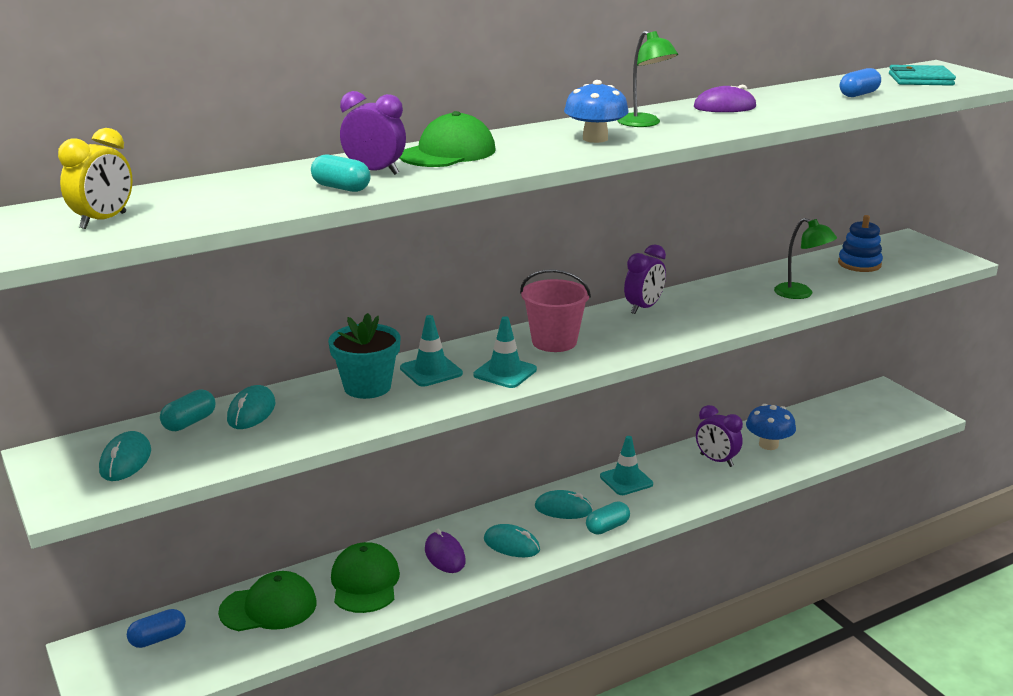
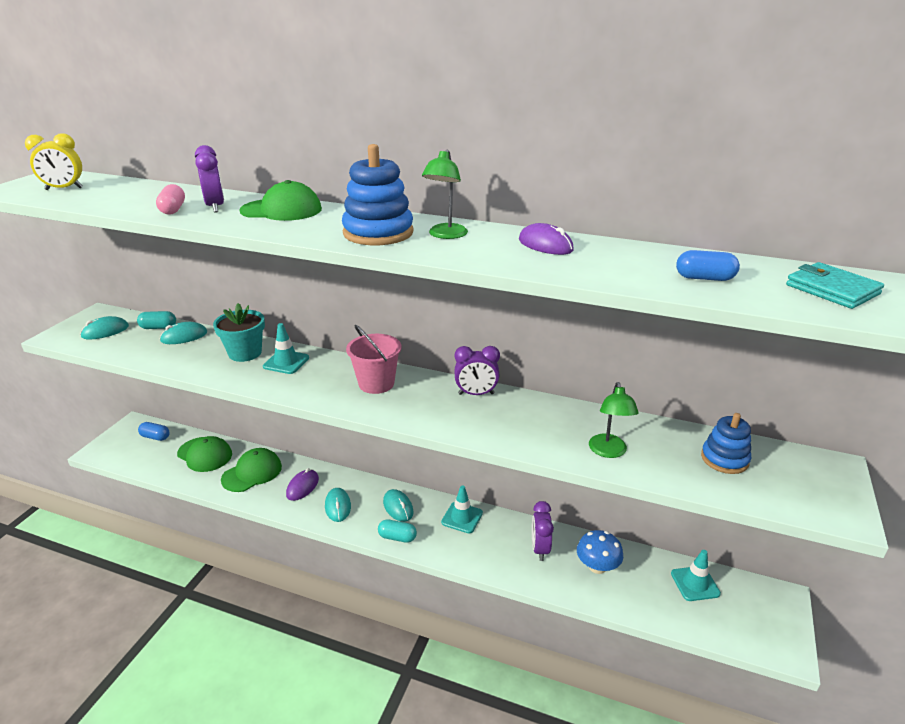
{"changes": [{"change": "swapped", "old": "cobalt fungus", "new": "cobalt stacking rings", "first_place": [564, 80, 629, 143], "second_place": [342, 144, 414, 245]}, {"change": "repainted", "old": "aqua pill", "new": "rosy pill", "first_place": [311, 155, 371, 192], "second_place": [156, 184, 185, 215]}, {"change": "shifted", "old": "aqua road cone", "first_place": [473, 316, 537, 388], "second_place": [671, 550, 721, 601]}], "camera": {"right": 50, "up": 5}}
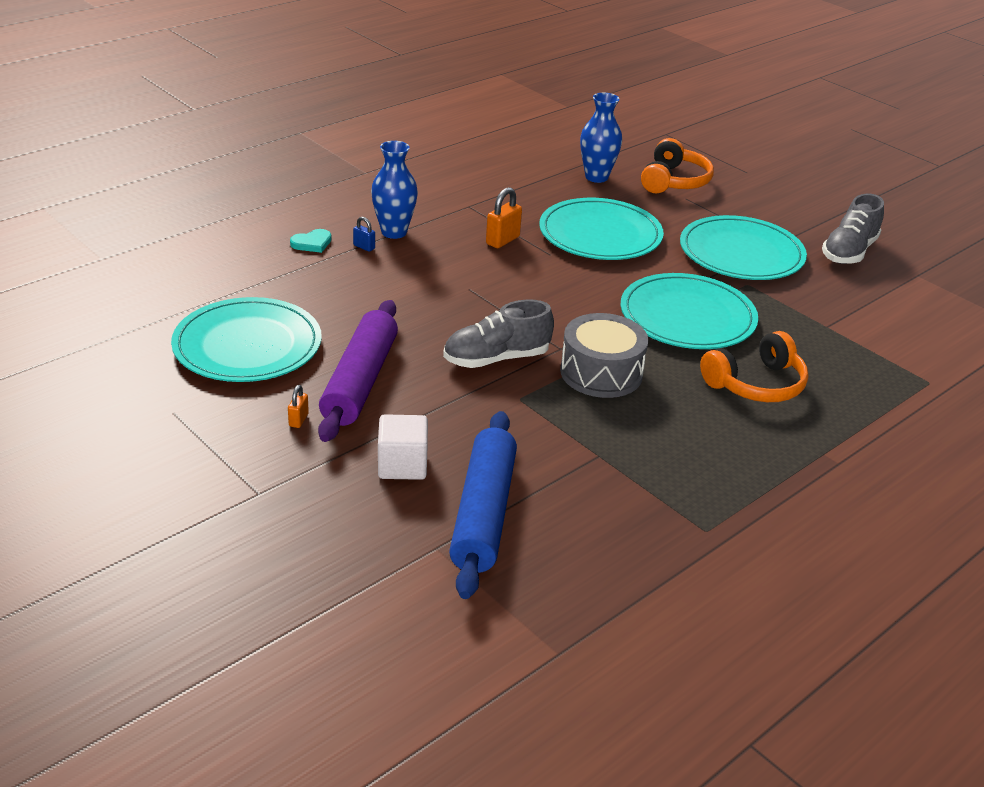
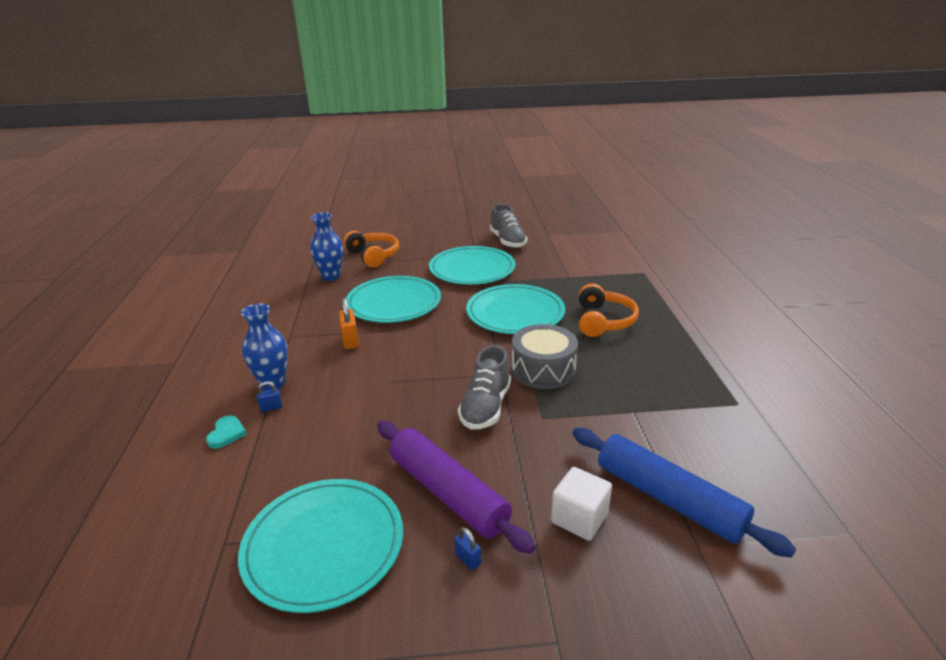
{"changes": [{"change": "repainted", "old": "bright orange small lock", "new": "cobalt small lock", "first_place": [288, 385, 309, 428], "second_place": [454, 527, 481, 570]}], "camera": {"right": -50, "up": -5}}
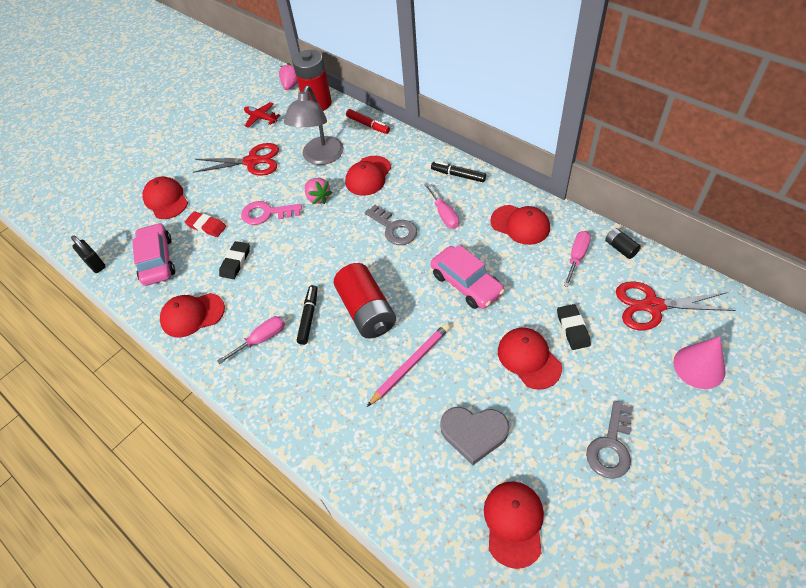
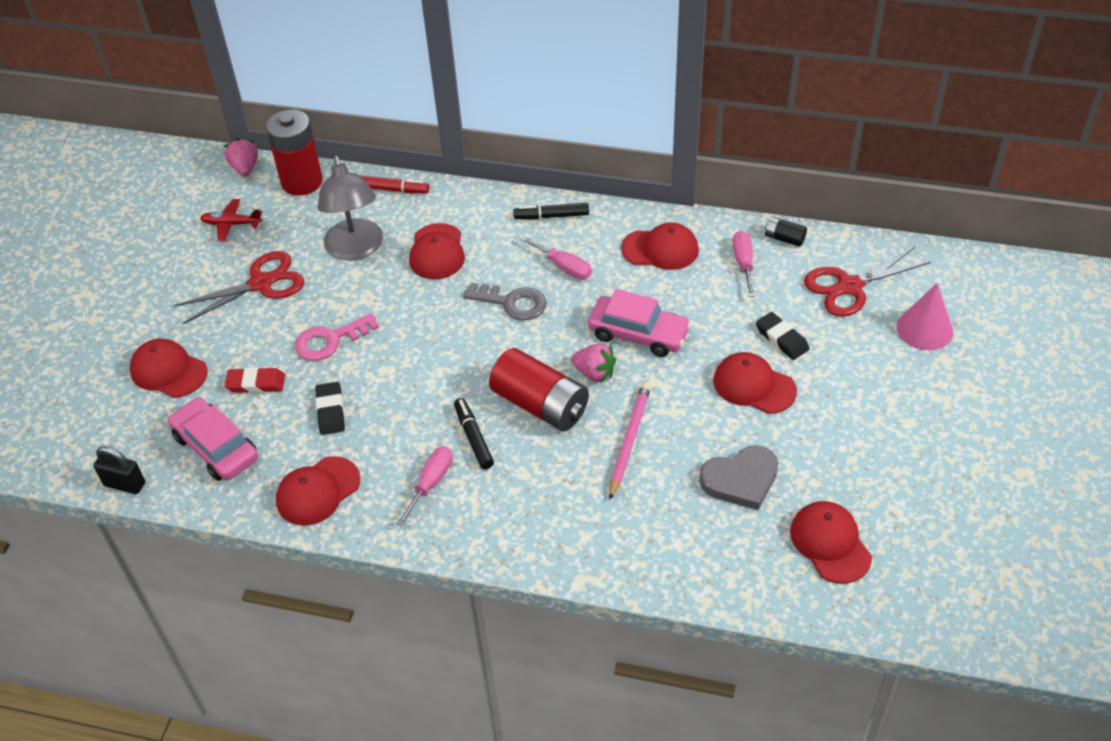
{"changes": [{"change": "shifted", "old": "rosy berry", "first_place": [305, 178, 332, 204], "second_place": [571, 344, 616, 383]}, {"change": "gone", "old": "gray door key", "first_place": [586, 401, 633, 479]}], "camera": {"right": -30, "up": -5}}
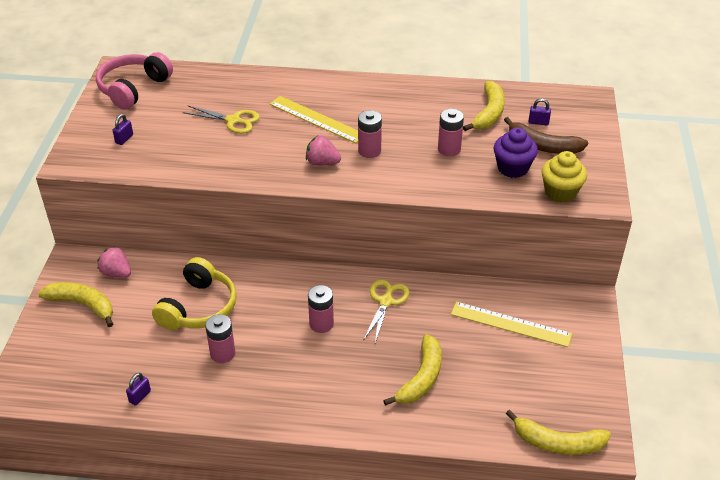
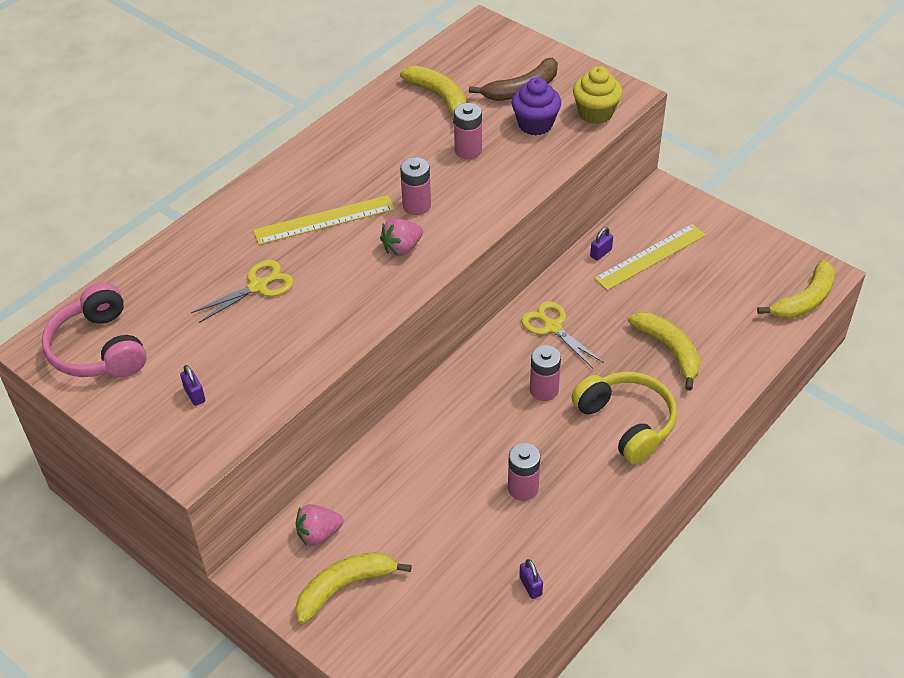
{"changes": [{"change": "shifted", "old": "royal purple small lock", "first_place": [529, 99, 551, 125], "second_place": [590, 227, 613, 261]}, {"change": "shifted", "old": "bright yellow headset", "first_place": [152, 257, 237, 330], "second_place": [572, 372, 677, 464]}], "camera": {"right": -55, "up": 5}}
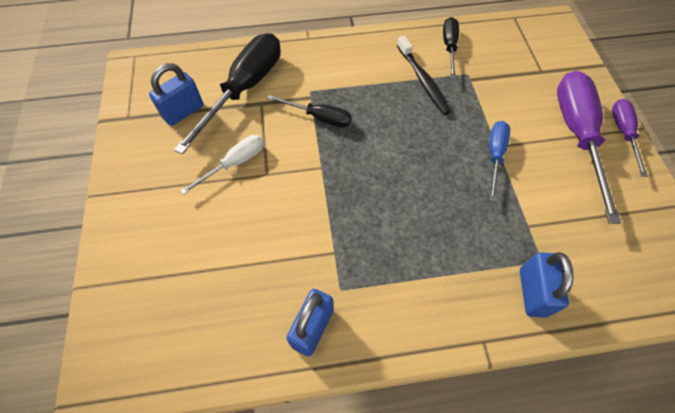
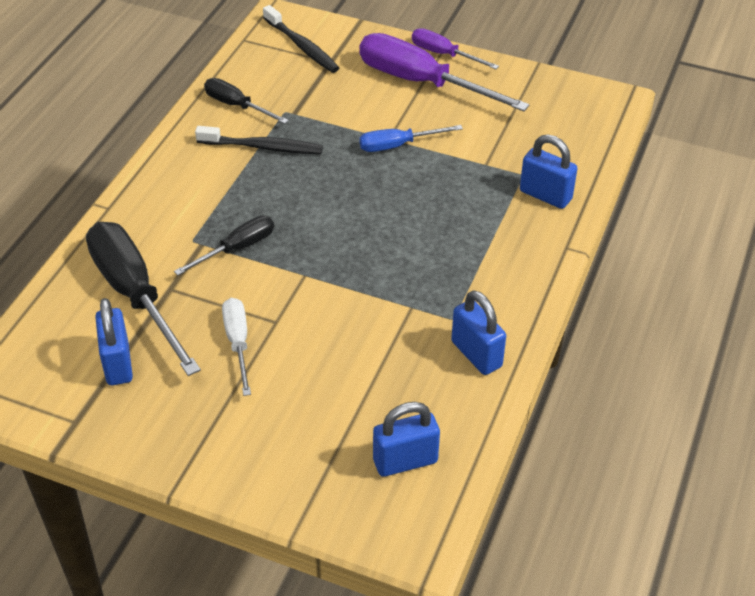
{"changes": [{"change": "rotated", "old": "cobalt hand screwdriver", "first_place": [489, 121, 510, 201], "second_place": [359, 125, 463, 152], "degrees": -60}, {"change": "new", "new": "black dental brush", "second_place": [263, 5, 339, 73]}, {"change": "new", "new": "cobalt small lock", "second_place": [373, 402, 440, 477]}], "camera": {"right": -60, "up": -15}}
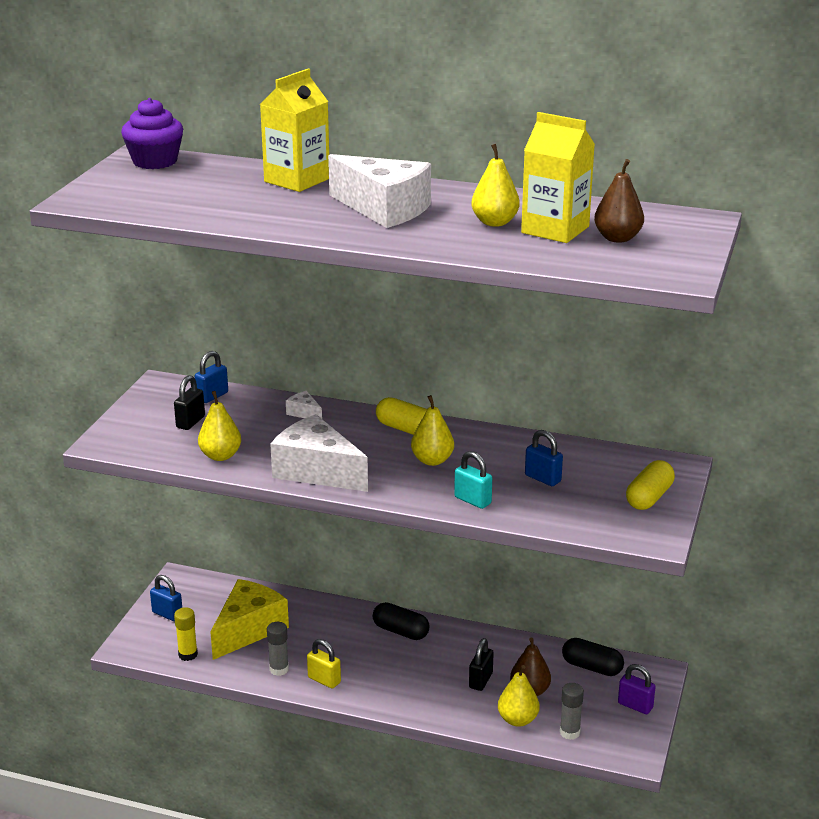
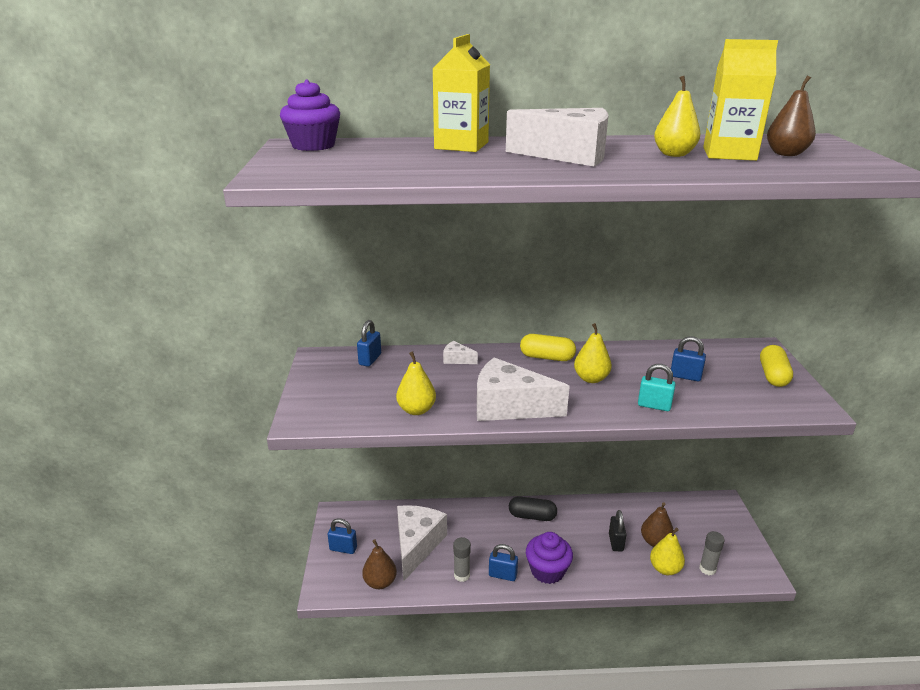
{"changes": [{"change": "gone", "old": "black small lock", "first_place": [174, 375, 205, 430]}, {"change": "repainted", "old": "bright yellow piece of cheese", "new": "snow-white piece of cheese", "first_place": [210, 579, 289, 660], "second_place": [397, 505, 447, 582]}, {"change": "swapped", "old": "bright yellow glue", "new": "dark brown toy pear", "first_place": [174, 607, 198, 661], "second_place": [362, 539, 397, 589]}, {"change": "gone", "old": "black pill", "first_place": [562, 638, 624, 676]}, {"change": "repainted", "old": "bright yellow small lock", "new": "cobalt small lock", "first_place": [307, 639, 341, 689], "second_place": [489, 544, 518, 581]}, {"change": "gone", "old": "royal purple small lock", "first_place": [618, 664, 656, 714]}, {"change": "new", "new": "royal purple muffin", "second_place": [526, 532, 573, 584]}], "camera": {"right": -20, "up": 0}}
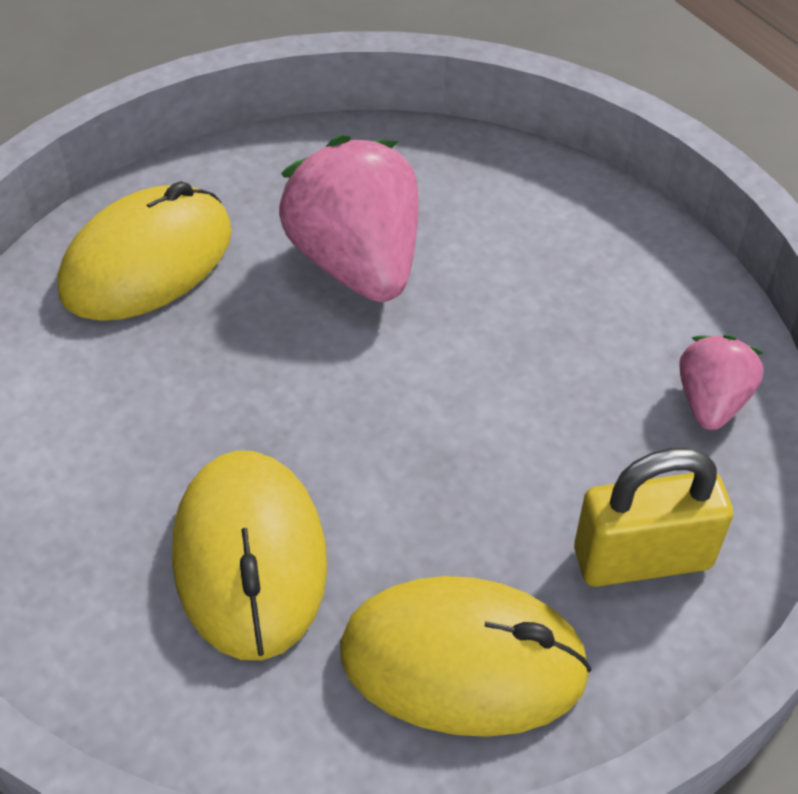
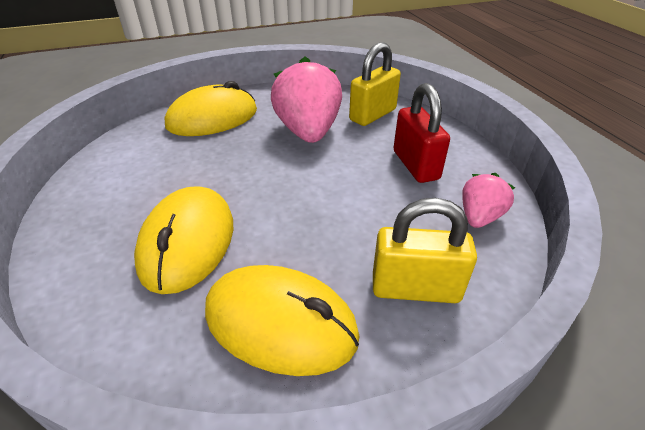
{"changes": [{"change": "new", "new": "bright yellow small lock", "second_place": [349, 42, 401, 126]}, {"change": "new", "new": "red small lock", "second_place": [393, 83, 450, 183]}], "camera": {"right": 15, "up": -10}}
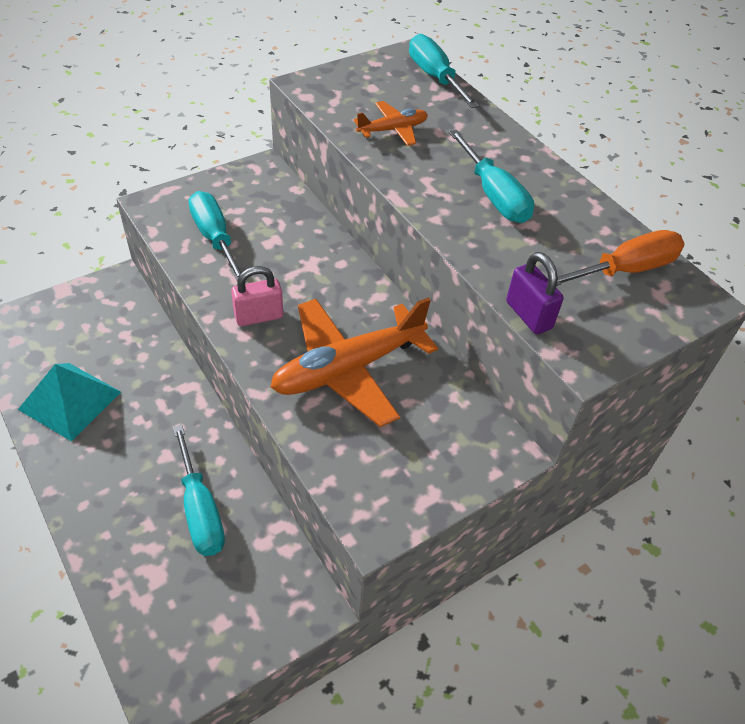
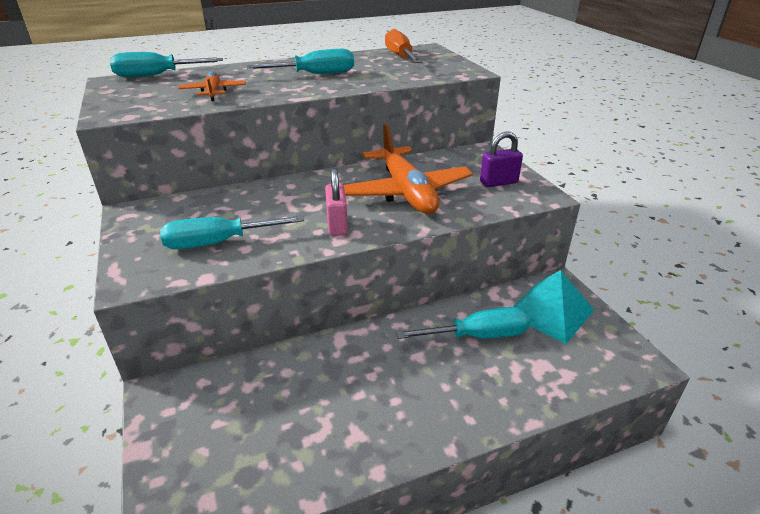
{"changes": [{"change": "shifted", "old": "royal purple small lock", "first_place": [506, 252, 564, 334], "second_place": [480, 131, 523, 187]}, {"change": "shifted", "old": "aqua pyramid", "first_place": [18, 363, 121, 441], "second_place": [513, 270, 594, 344]}], "camera": {"right": -75, "up": -15}}
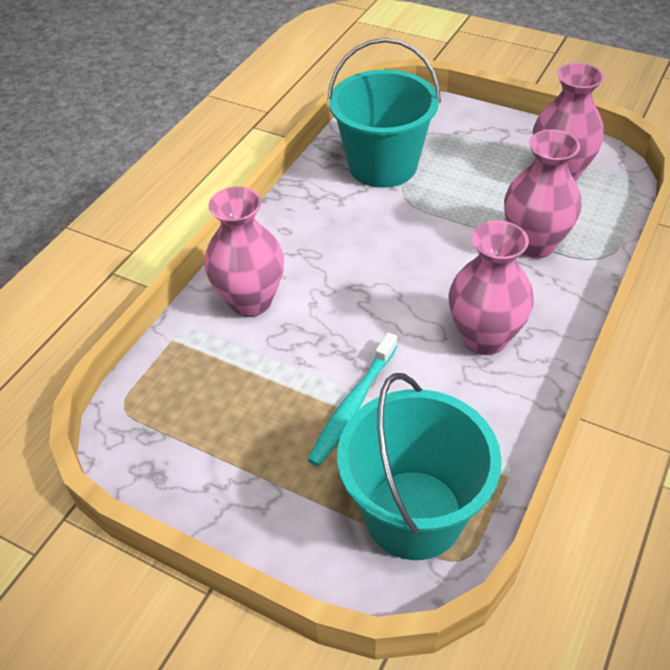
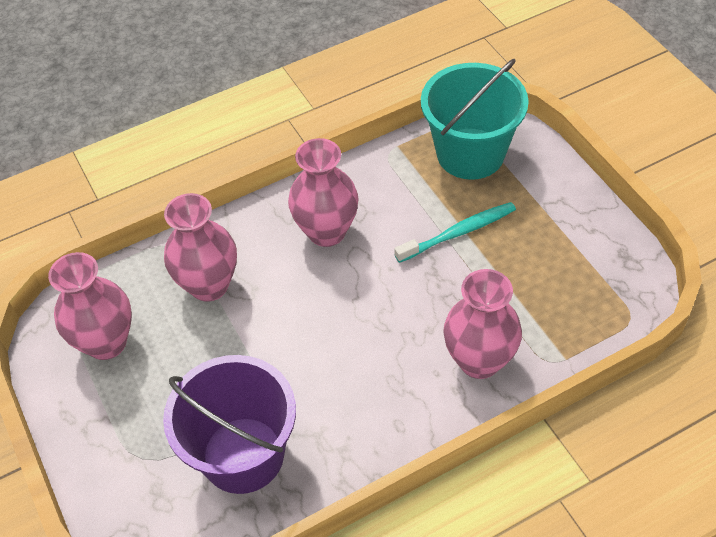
{"changes": [{"change": "repainted", "old": "aqua bucket", "new": "royal purple bucket", "first_place": [327, 38, 441, 188], "second_place": [163, 355, 296, 494]}], "camera": {"right": -145, "up": 5}}
